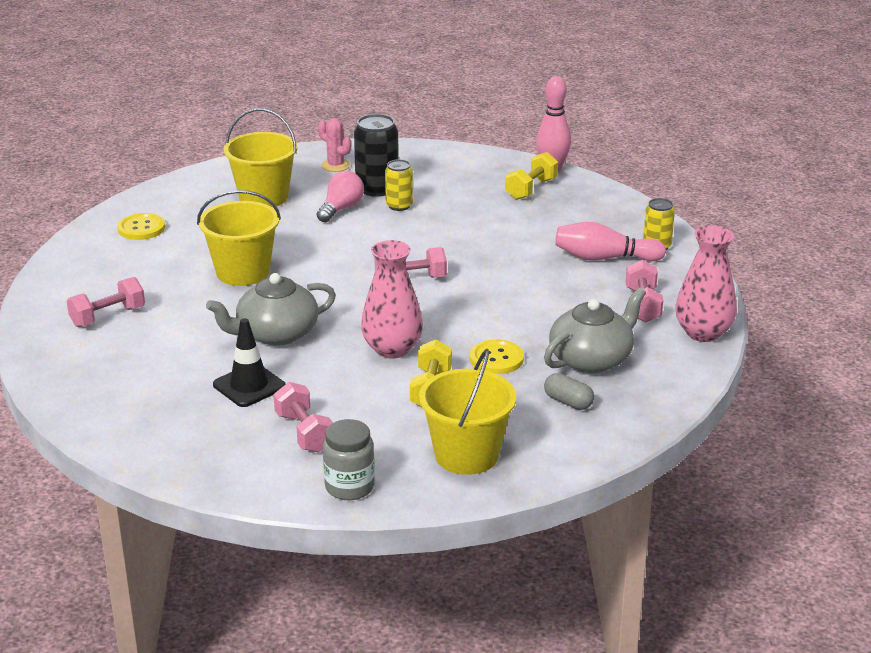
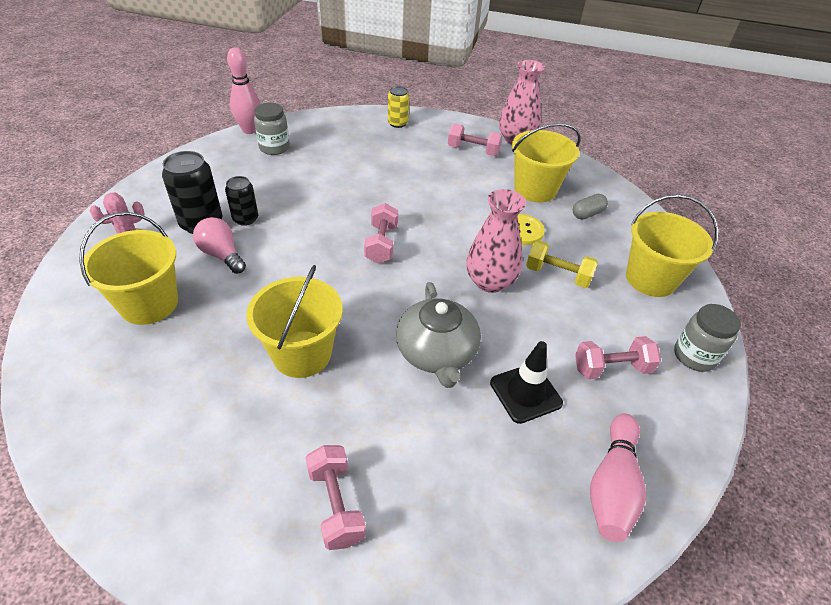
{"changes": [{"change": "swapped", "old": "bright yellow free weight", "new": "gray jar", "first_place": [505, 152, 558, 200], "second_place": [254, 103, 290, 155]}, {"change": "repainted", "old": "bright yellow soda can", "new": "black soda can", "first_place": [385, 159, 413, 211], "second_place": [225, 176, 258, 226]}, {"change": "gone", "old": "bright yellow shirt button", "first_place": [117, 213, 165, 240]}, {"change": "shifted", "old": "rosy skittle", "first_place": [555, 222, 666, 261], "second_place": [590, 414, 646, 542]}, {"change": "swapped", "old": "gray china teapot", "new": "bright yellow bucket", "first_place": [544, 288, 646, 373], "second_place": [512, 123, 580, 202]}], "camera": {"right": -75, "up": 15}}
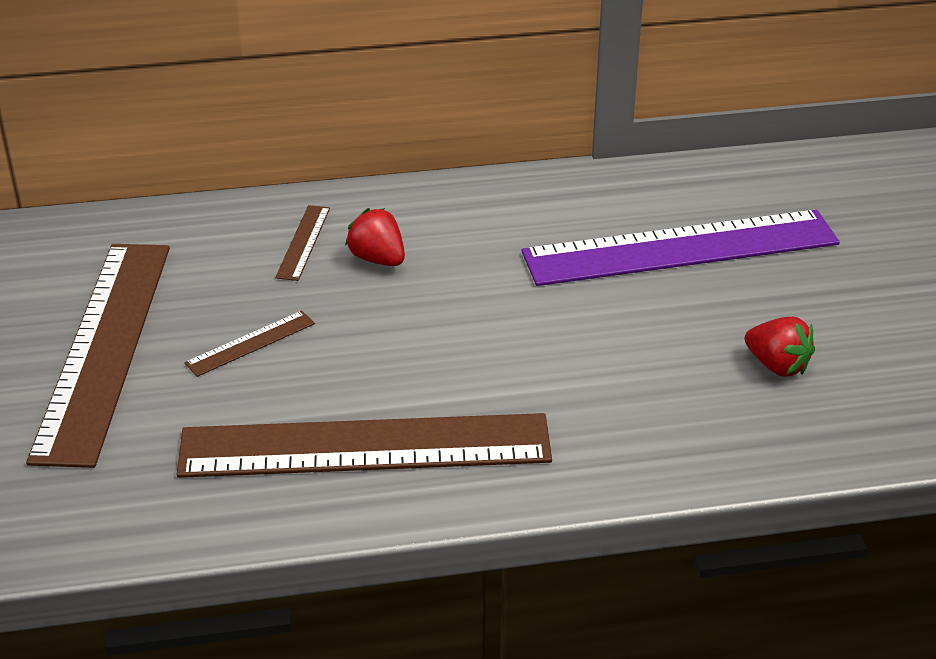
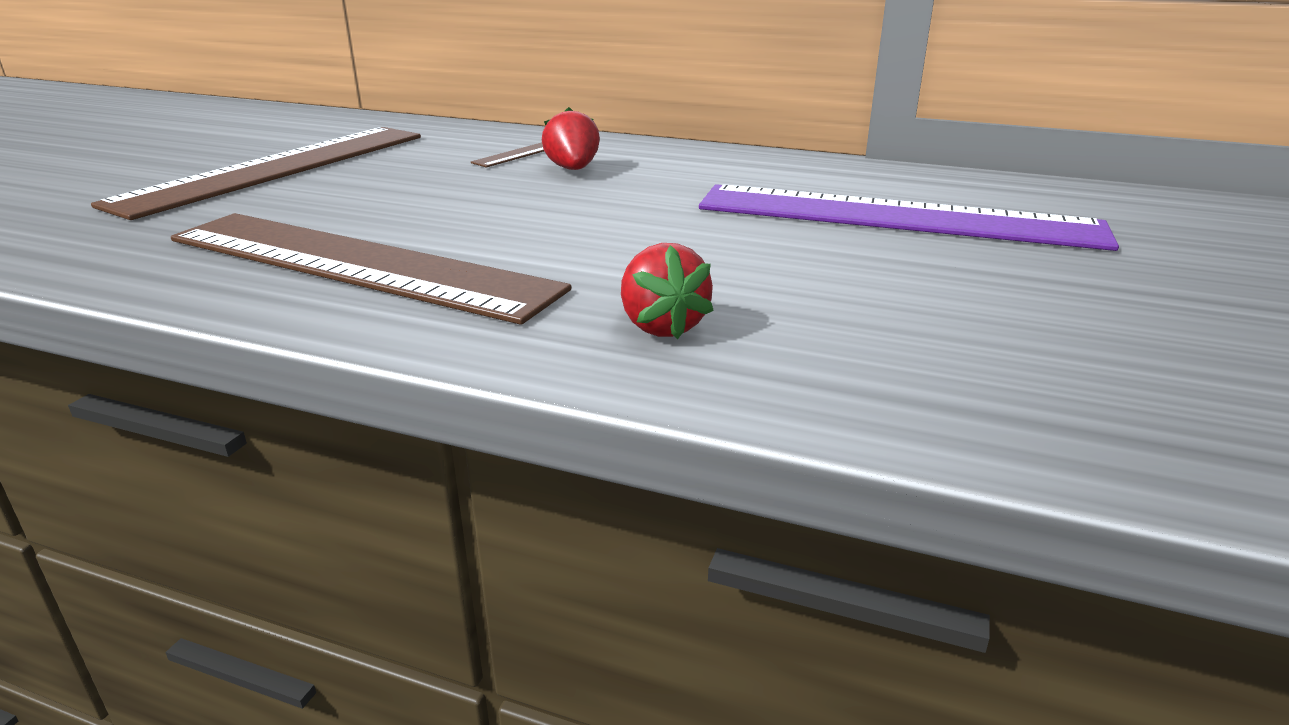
{"changes": [{"change": "gone", "old": "dark brown ruler", "first_place": [184, 311, 315, 377]}, {"change": "shifted", "old": "red berry", "first_place": [745, 317, 815, 377], "second_place": [621, 243, 714, 339]}], "camera": {"right": 30, "up": -10}}
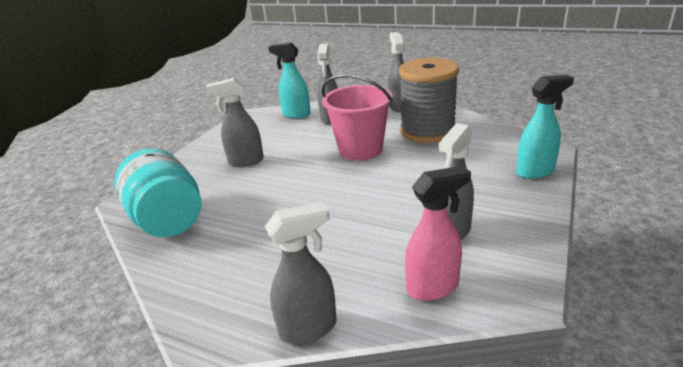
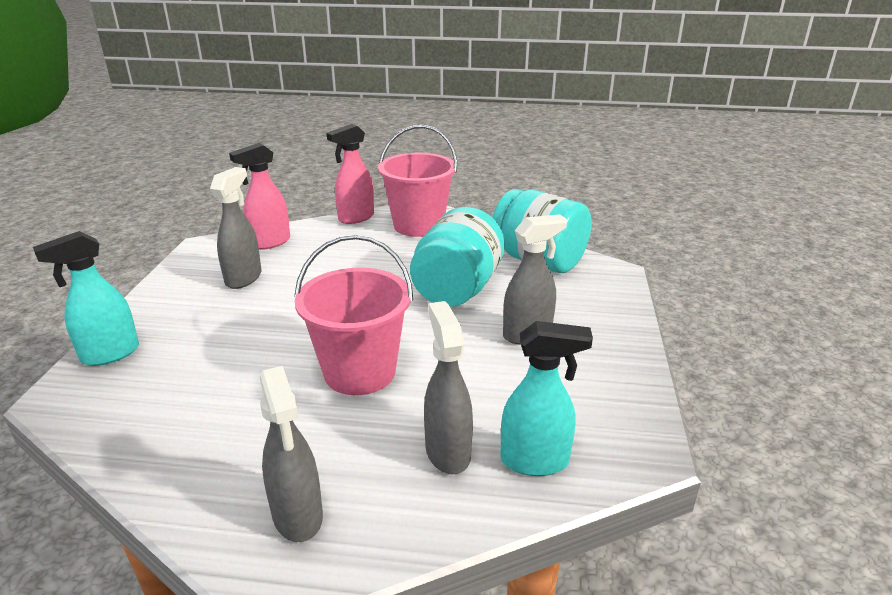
{"changes": [{"change": "gone", "old": "gray bobbin", "first_place": [399, 58, 459, 143]}, {"change": "repainted", "old": "gray sprayer", "new": "rosy sprayer", "first_place": [265, 202, 337, 344], "second_place": [327, 124, 374, 224]}, {"change": "new", "new": "rosy bucket", "second_place": [378, 125, 457, 237]}, {"change": "new", "new": "aqua jar", "second_place": [410, 207, 505, 307]}], "camera": {"right": 160, "up": 0}}
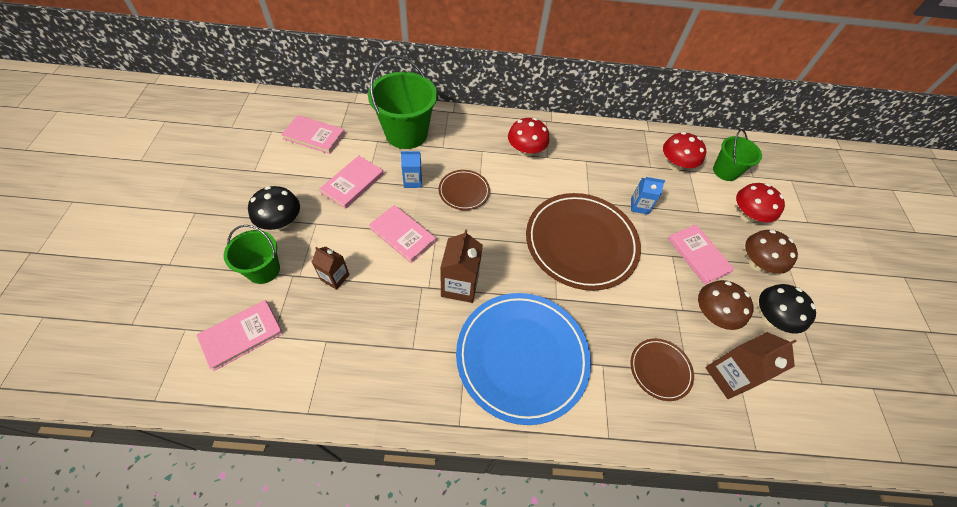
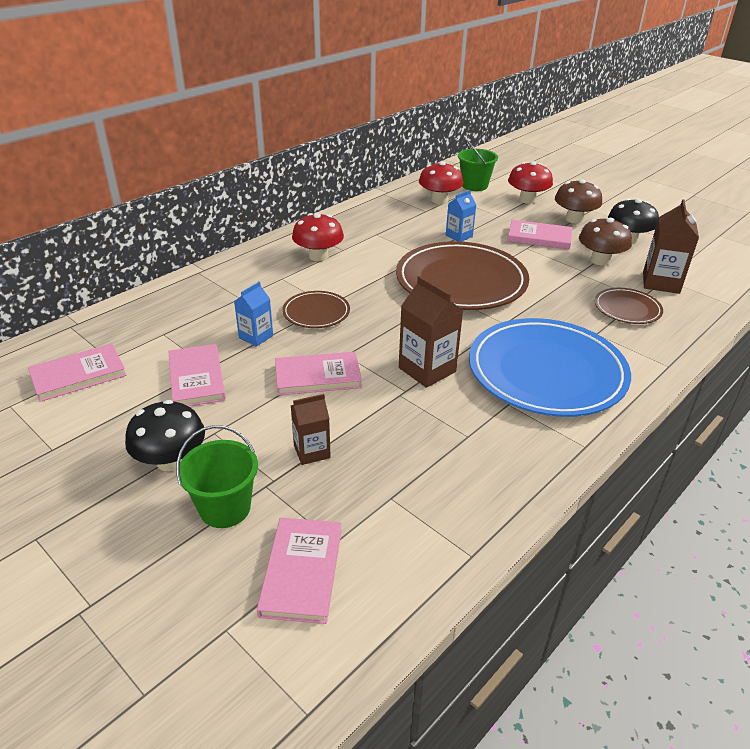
{"changes": [{"change": "gone", "old": "emerald bucket", "first_place": [368, 55, 437, 149]}], "camera": {"right": -45, "up": -20}}
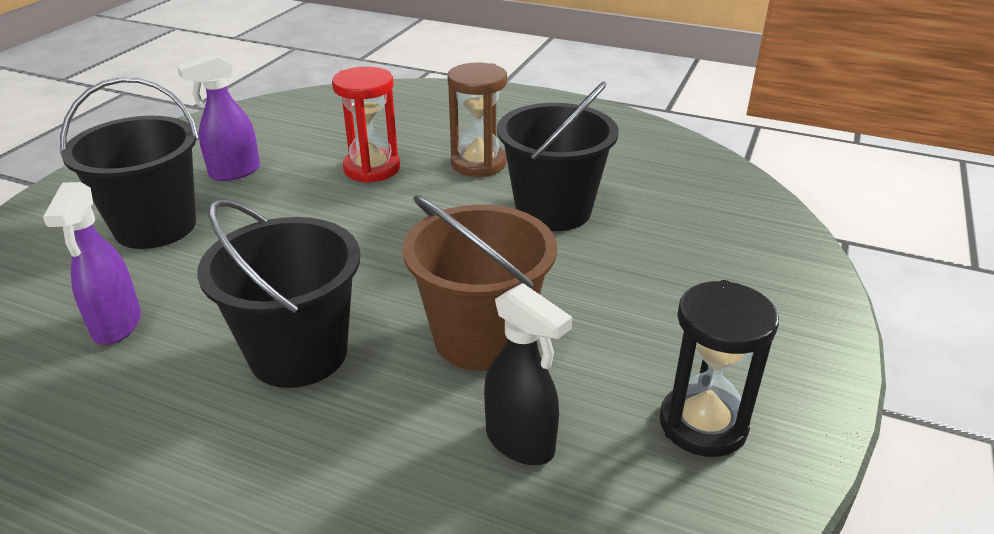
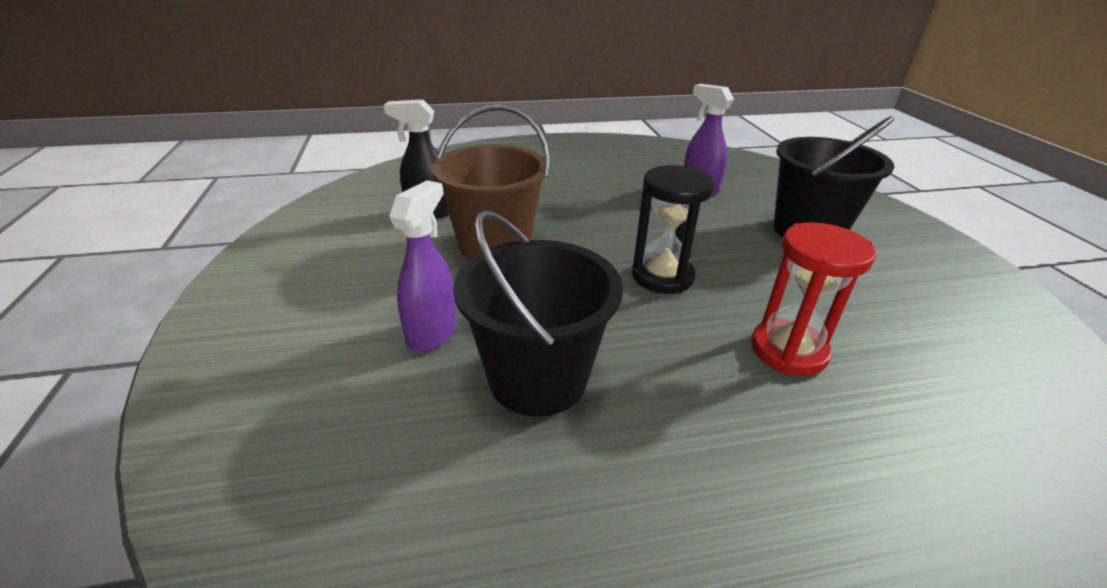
{"changes": [{"change": "shifted", "old": "royal purple sprayer", "first_place": [177, 54, 260, 181], "second_place": [389, 180, 457, 352]}, {"change": "gone", "old": "dark brown hourglass", "first_place": [448, 63, 507, 177]}, {"change": "gone", "old": "black bucket", "first_place": [197, 199, 360, 388]}, {"change": "shifted", "old": "black hourglass", "first_place": [660, 280, 779, 457], "second_place": [632, 165, 715, 294]}], "camera": {"right": 145, "up": 0}}
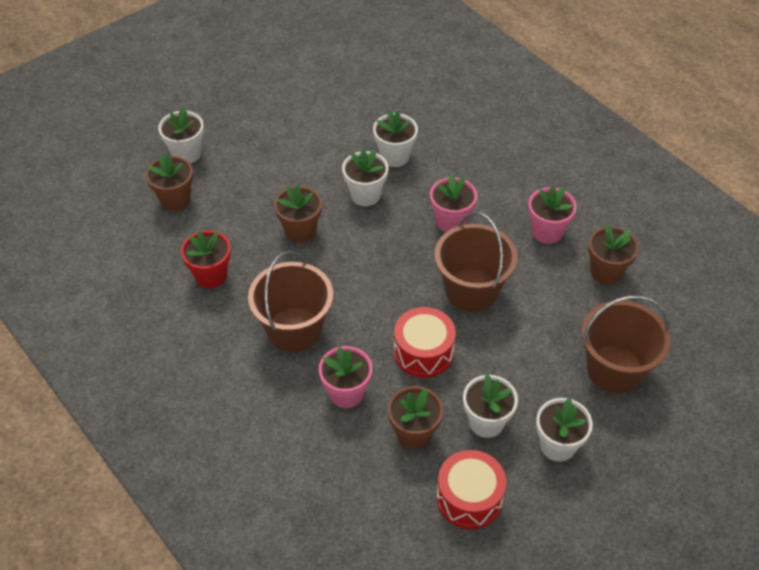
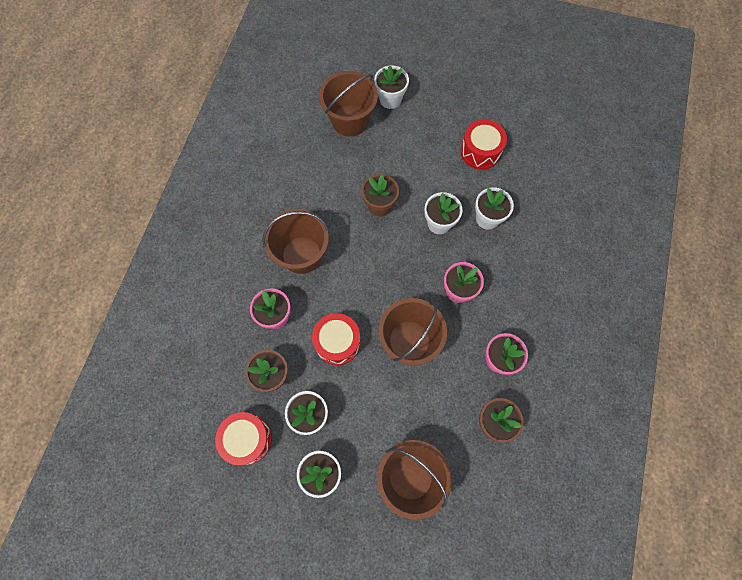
{"changes": [{"change": "swapped", "old": "dark brown plant pot", "new": "dark brown bucket", "first_place": [146, 154, 193, 211], "second_place": [319, 71, 378, 137]}, {"change": "gone", "old": "red plant pot", "first_place": [181, 230, 231, 288]}, {"change": "new", "new": "red snare drum", "second_place": [460, 119, 507, 170]}], "camera": {"right": 55, "up": 20}}
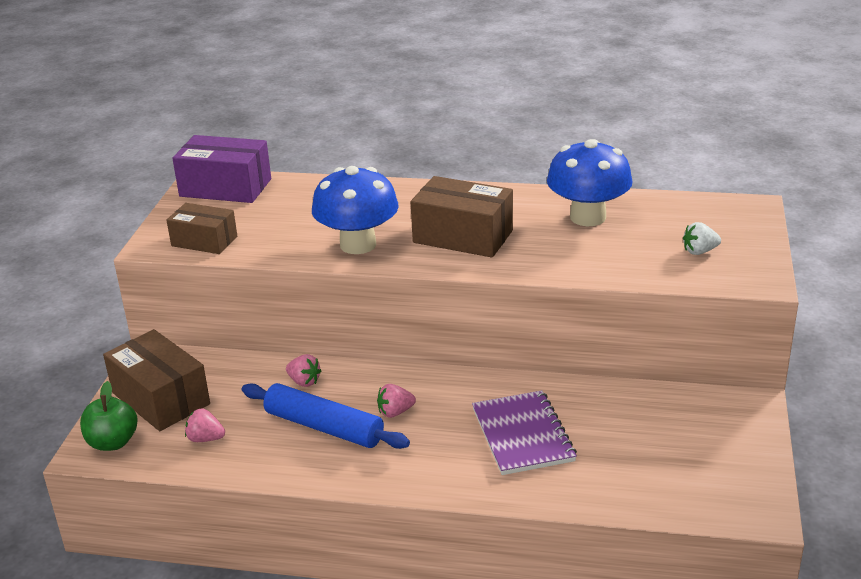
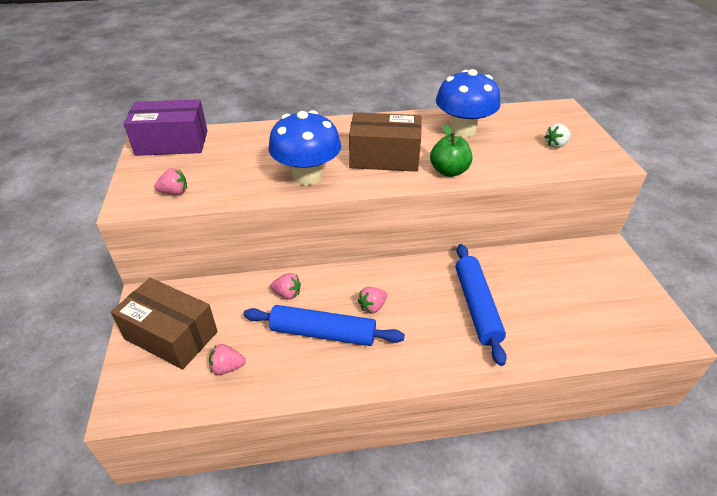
{"changes": [{"change": "swapped", "old": "dark brown parcel", "new": "rosy berry", "first_place": [166, 203, 237, 254], "second_place": [154, 168, 187, 195]}, {"change": "shifted", "old": "emerald apple", "first_place": [80, 381, 137, 451], "second_place": [430, 124, 472, 177]}, {"change": "swapped", "old": "royal purple notepad", "new": "cobalt dough roller", "first_place": [472, 390, 577, 475], "second_place": [456, 244, 507, 366]}], "camera": {"right": -20, "up": 10}}
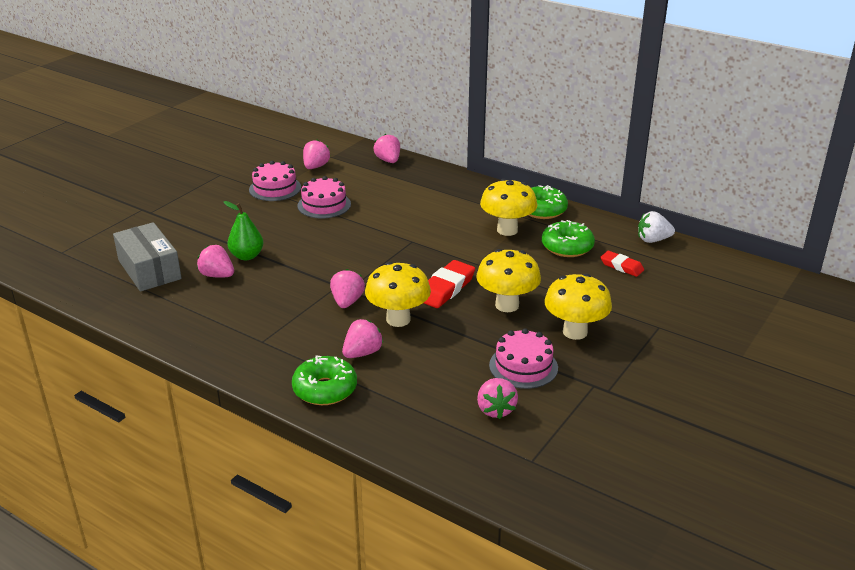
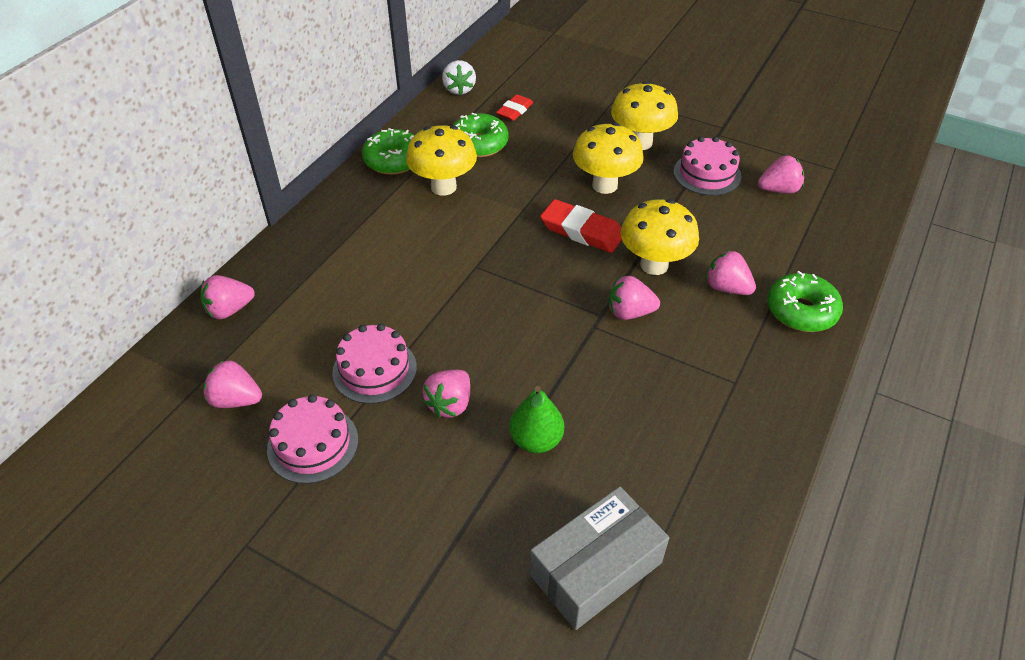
{"changes": [{"change": "shifted", "old": "rosy berry", "first_place": [197, 245, 234, 278], "second_place": [422, 370, 470, 418]}], "camera": {"right": -95, "up": 15}}
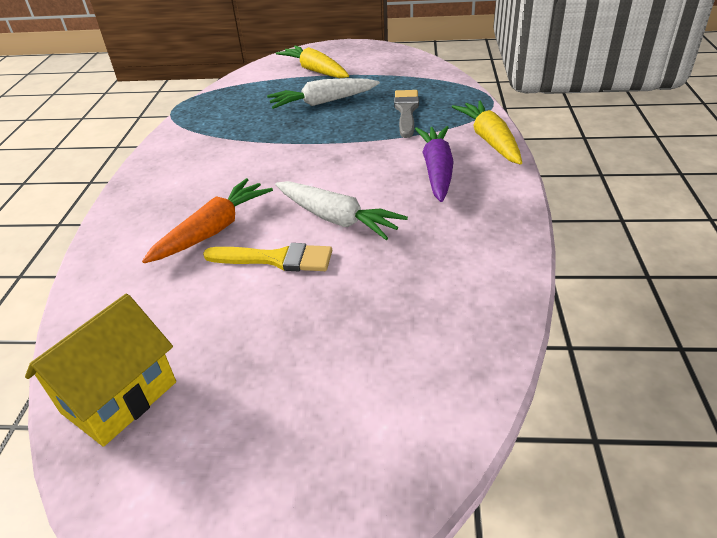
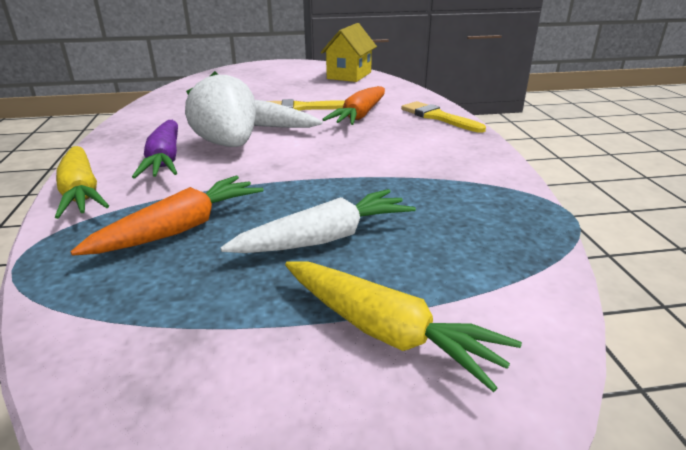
{"changes": [{"change": "swapped", "old": "gray paintbrush", "new": "bright orange root vegetable", "first_place": [394, 90, 419, 138], "second_place": [70, 176, 264, 256]}, {"change": "new", "new": "snow-white berry", "second_place": [185, 71, 256, 147]}, {"change": "new", "new": "bright yellow paintbrush", "second_place": [401, 101, 486, 133]}], "camera": {"right": 165, "up": -10}}
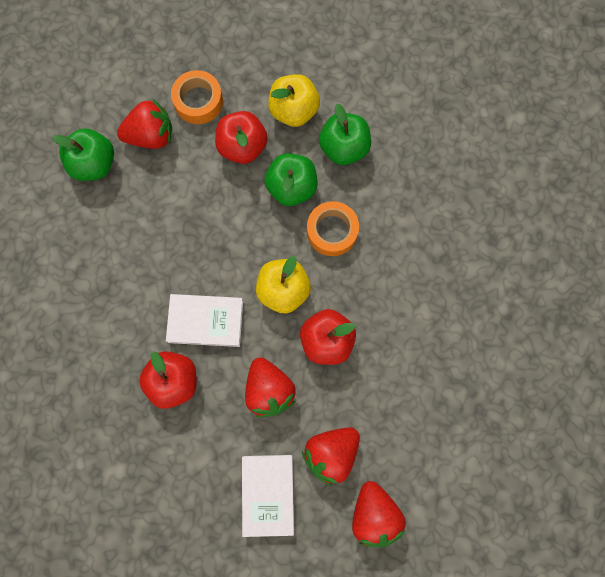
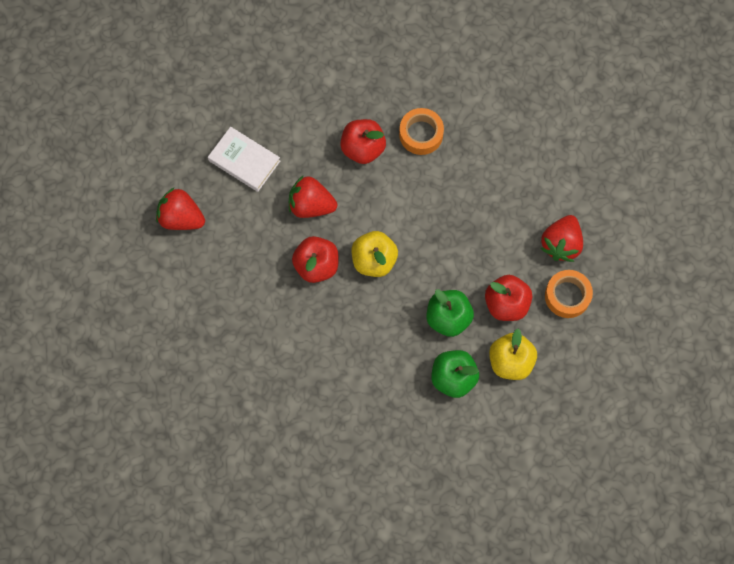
{"changes": [{"change": "gone", "old": "emerald apple", "first_place": [52, 128, 114, 181]}, {"change": "shifted", "old": "bright orange tape", "first_place": [307, 201, 359, 256], "second_place": [399, 108, 444, 155]}, {"change": "gone", "old": "snow-white hardcover", "first_place": [166, 294, 243, 347]}, {"change": "gone", "old": "red berry", "first_place": [302, 427, 360, 486]}], "camera": {"right": 125, "up": -5}}
